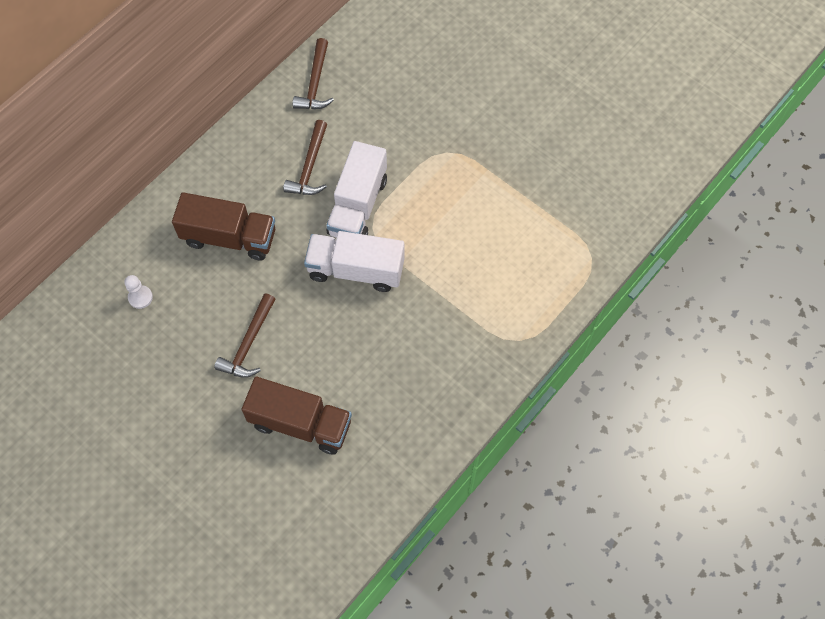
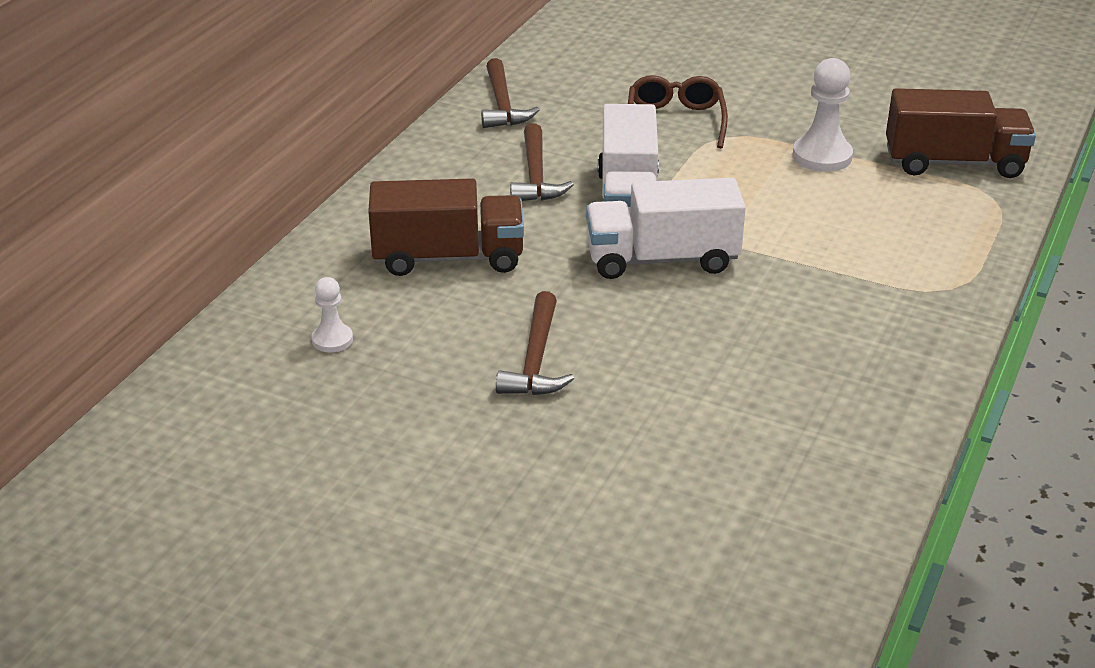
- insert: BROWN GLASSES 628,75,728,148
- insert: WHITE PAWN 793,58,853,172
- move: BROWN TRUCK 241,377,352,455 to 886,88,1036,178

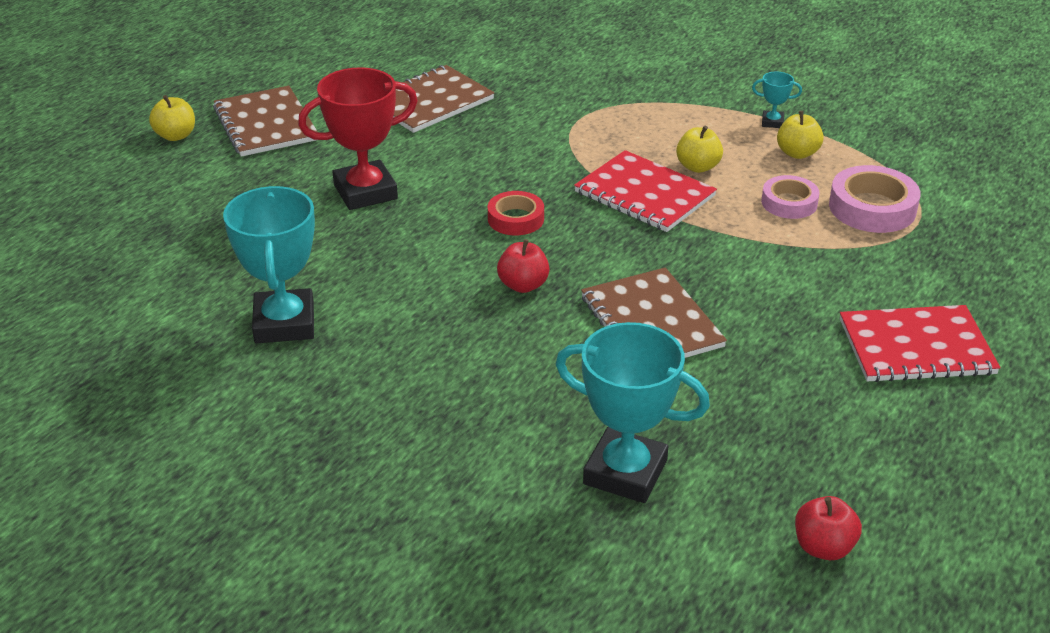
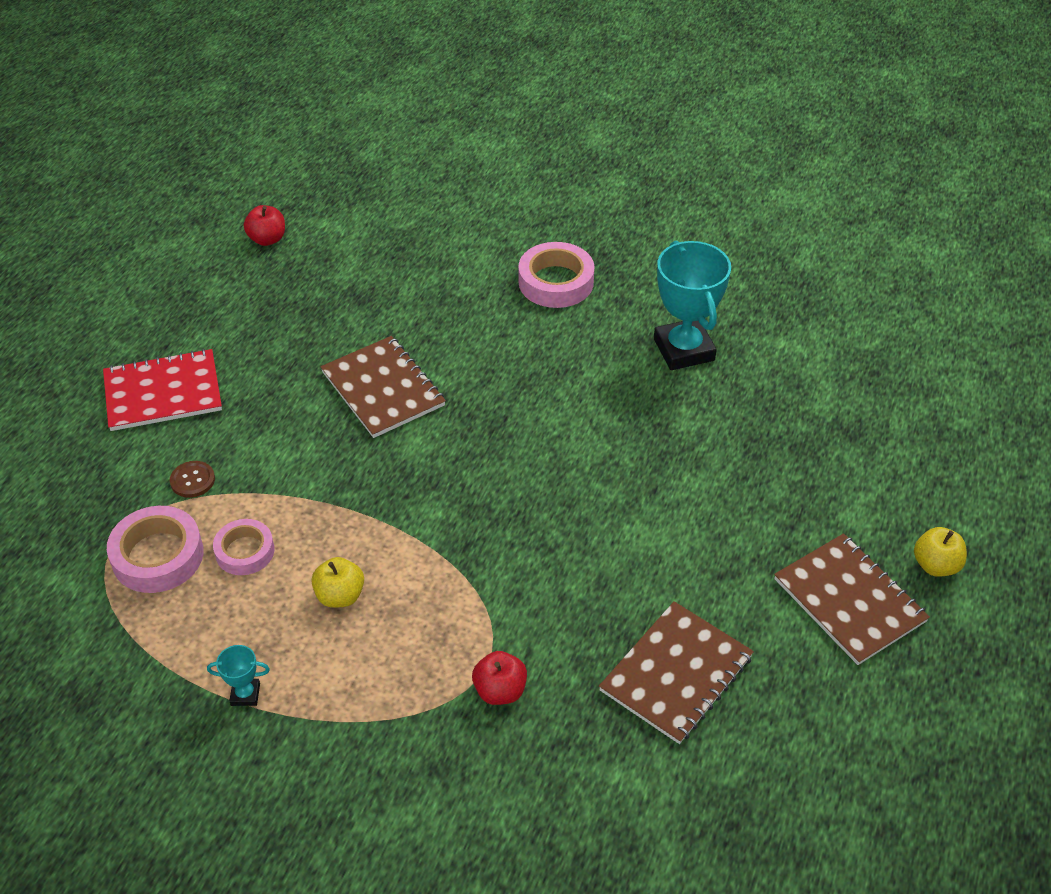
- delete: RED TROPHY 298,67,418,210
- delete: RED TAPE 488,191,544,235
- delete: TURQUOISE TROPHY 556,322,710,503
- delete: RED NOTEBOOK 574,150,717,232
- delete: YELLOW APPLE 777,111,824,159
- insert: BROWN BUTTON 170,461,215,498
- insert: PINK TAPE 518,242,594,308
- move: RED APPLE 497,239,550,293 to 472,651,527,705

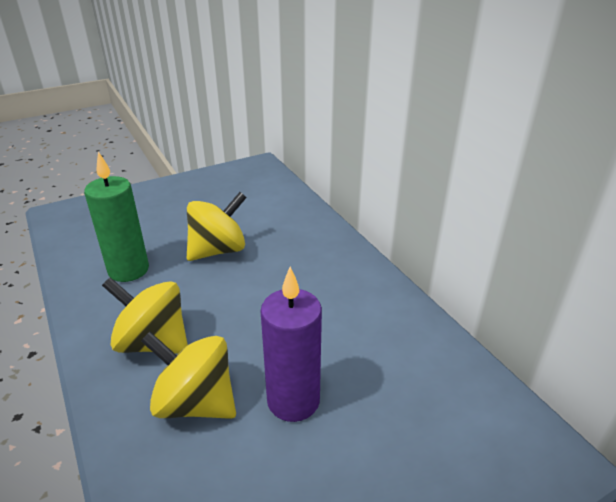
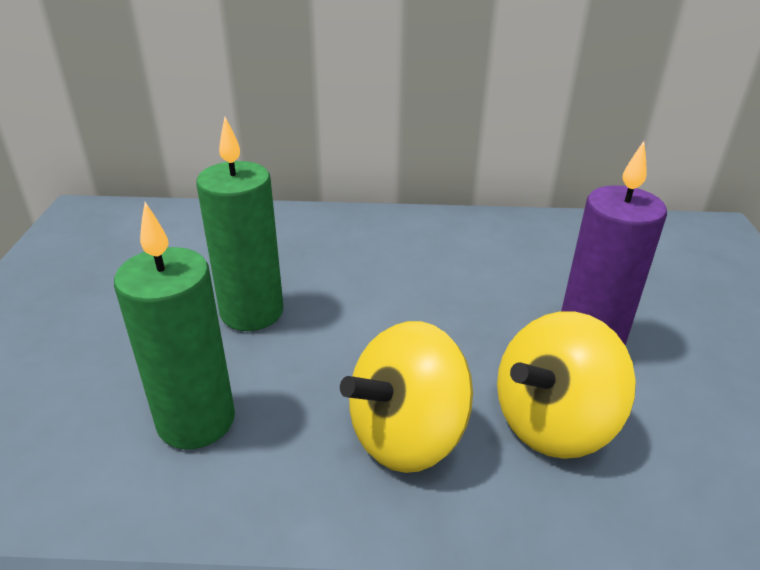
- replace: YELLOW SPINNING TOP 187,192,247,261 to GREEN CANDLE 196,117,284,331

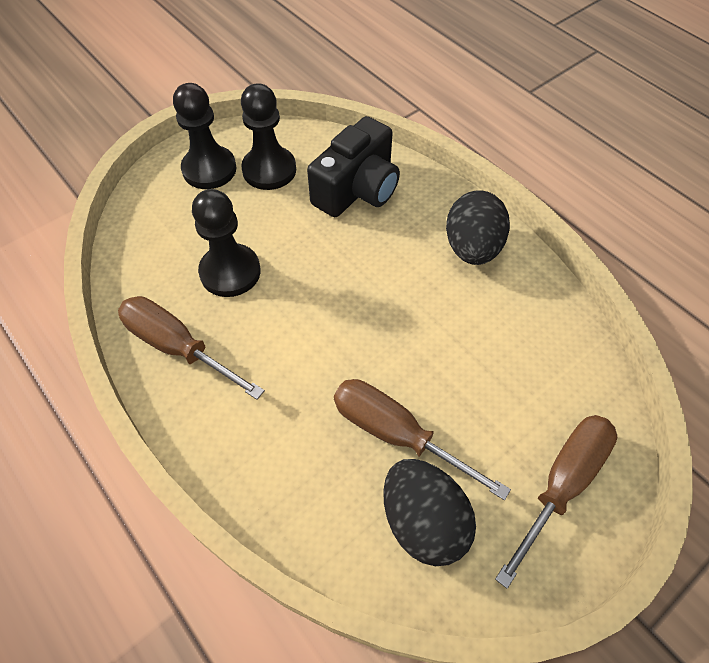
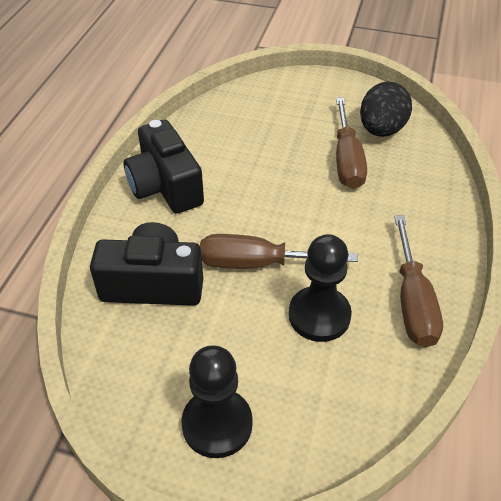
- delete: BLACK PAWN 241,83,296,190
- move: BROWN SCREWDRIVER 495,415,617,589 to 200,234,358,269
- replace: BLACK EGG 446,191,510,265 to BLACK CAMERA 124,120,204,214

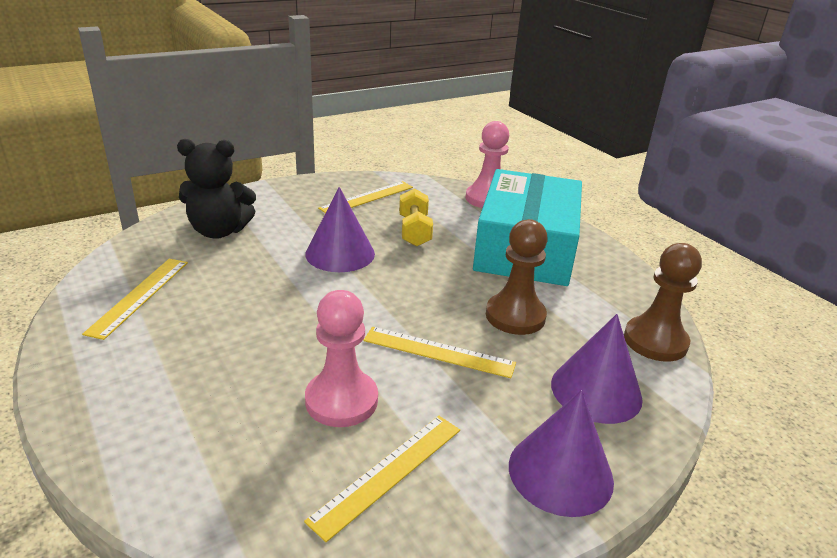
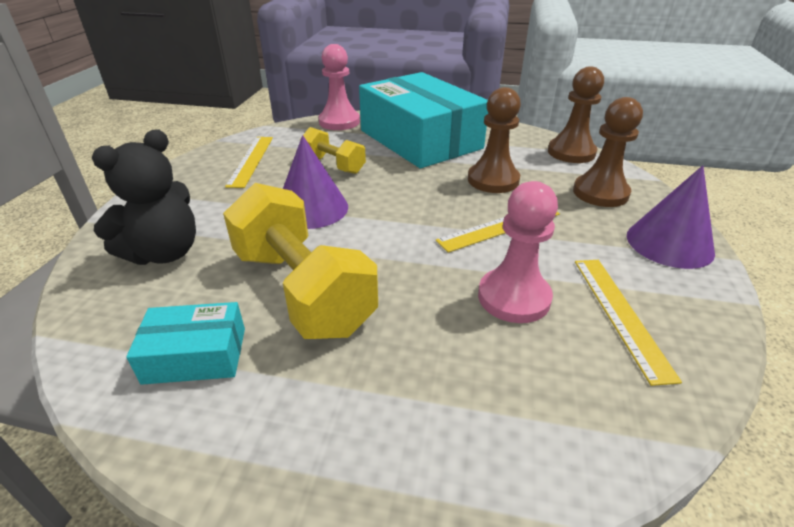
- insert: YELLOW DUMBBELL 223,183,378,339
- replace: YELLOW RULER 82,259,188,340 to TURQUOISE BOX 126,302,245,385
- replace: PURPLE CONE 551,314,643,424 to BROWN PAWN 573,97,643,207

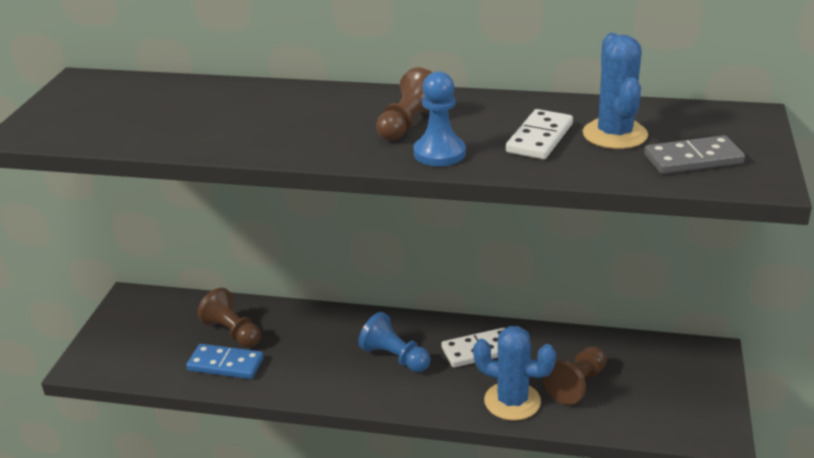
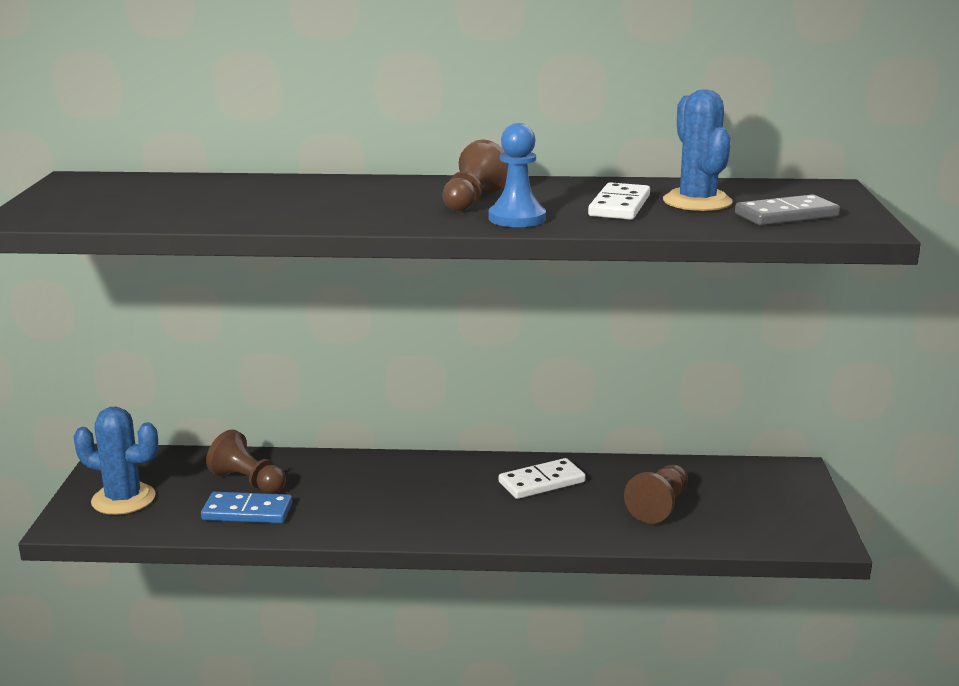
- delete: BLUE PAWN 358,312,430,372
- move: BLUE CACTUS 473,326,556,420 to 73,407,158,515

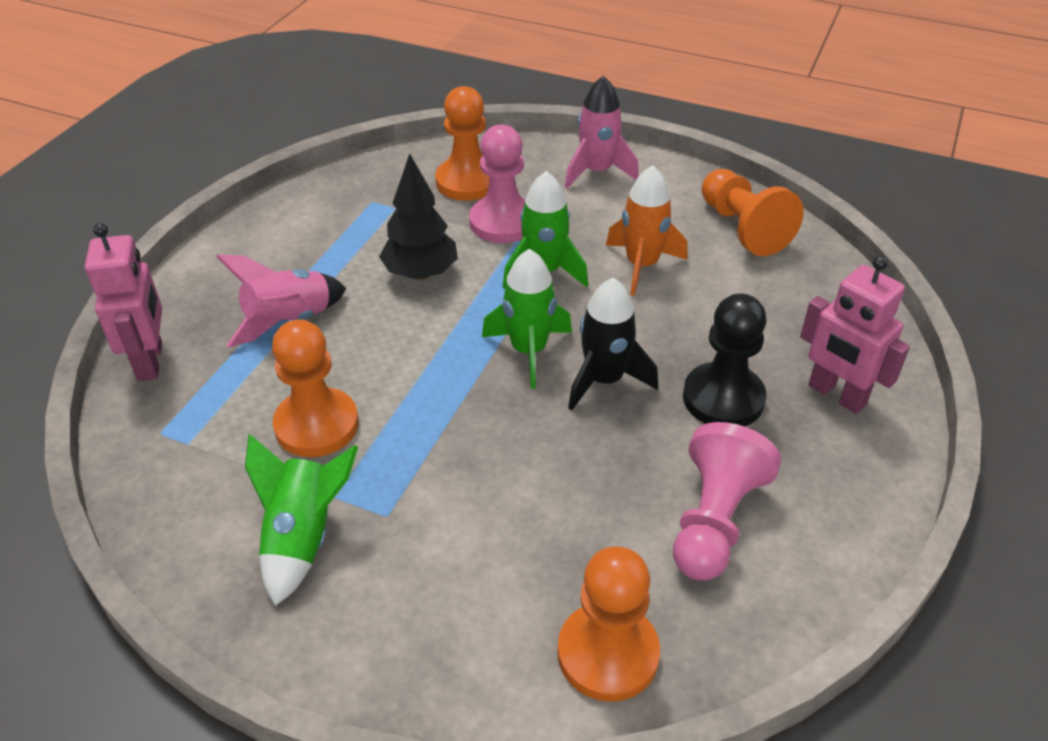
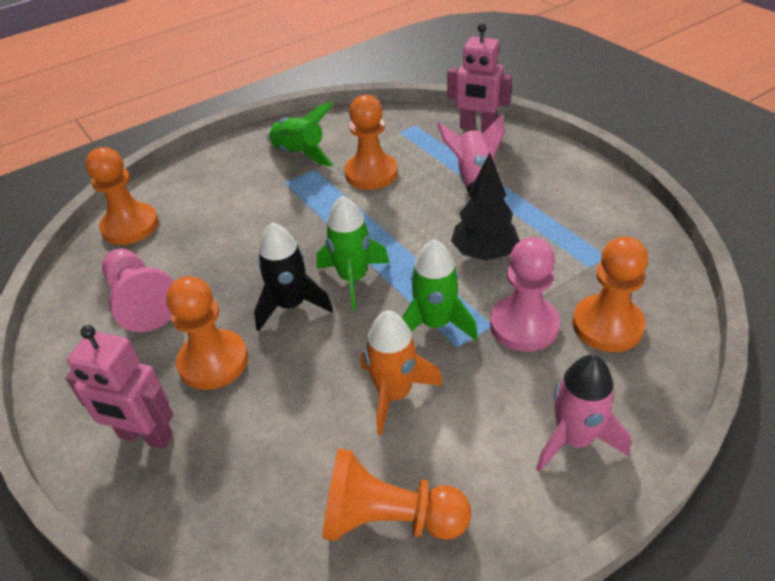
- recolor: BLACK PAWN 683,293,767,427 to ORANGE PAWN 166,276,248,390
- rotate: PINK ROBOT 800,256,910,414 = 65,325,173,449 150 degrees counterclockwise

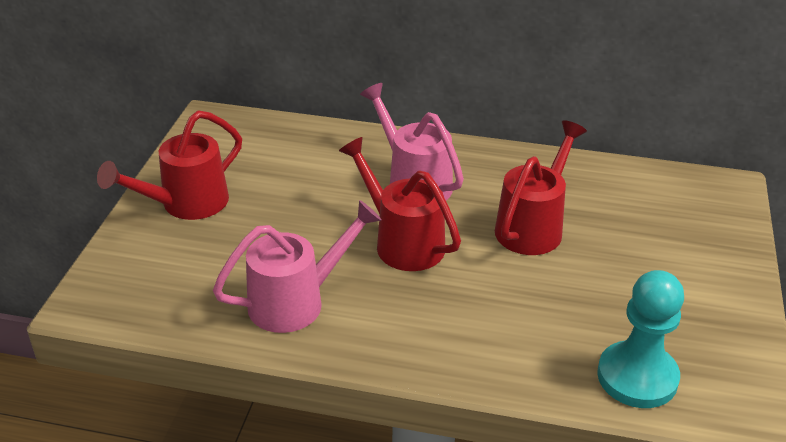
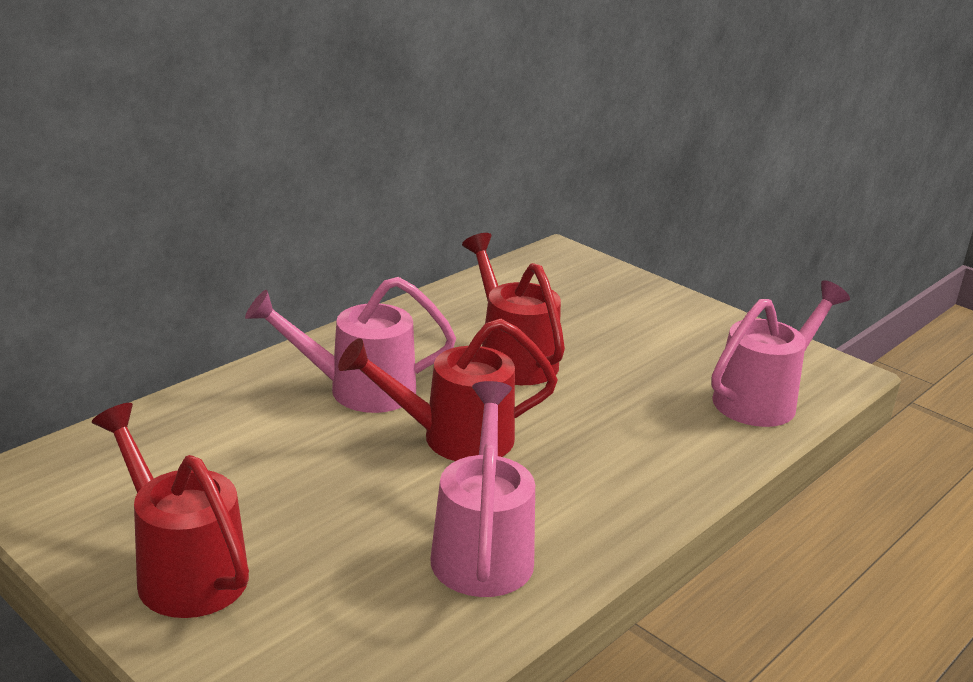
- replace: TURQUOISE PAWN 597,270,684,408 to PINK WATERING CAN 712,280,850,427
- rotate: RED WATERING CAN 97,110,242,220 = 92,403,249,618 150 degrees clockwise

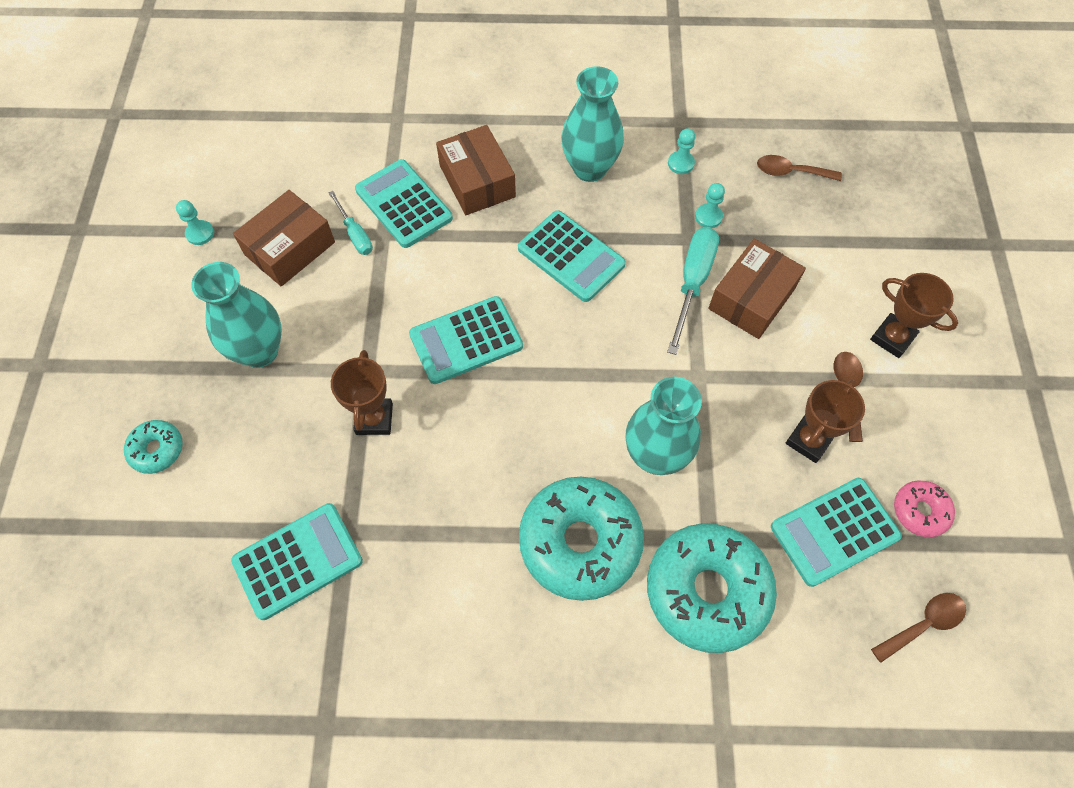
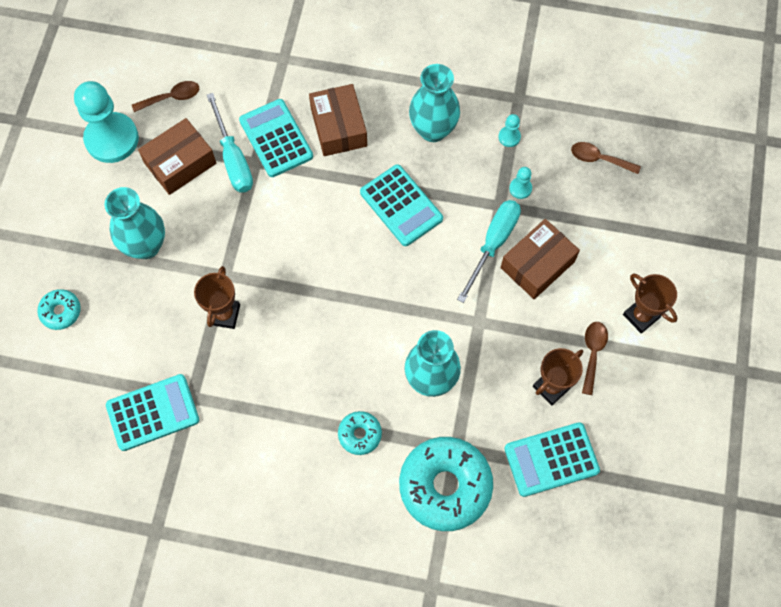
- delete: TURQUOISE CALCULATOR 409,296,523,384
- delete: PINK DONUT 894,480,955,537
- move: BROWN SPOON 871,593,966,663 to 132,81,199,112
- resize: TURQUOISE PAWN 176,200,214,245 = 74,81,139,163 x2.40
- resize: TURQUOISE SCREWDRIVER 329,191,373,255 = 207,93,253,193 x1.67
- resize: TURQUOISE DONUT 519,477,644,601 = 338,411,382,455 x0.48

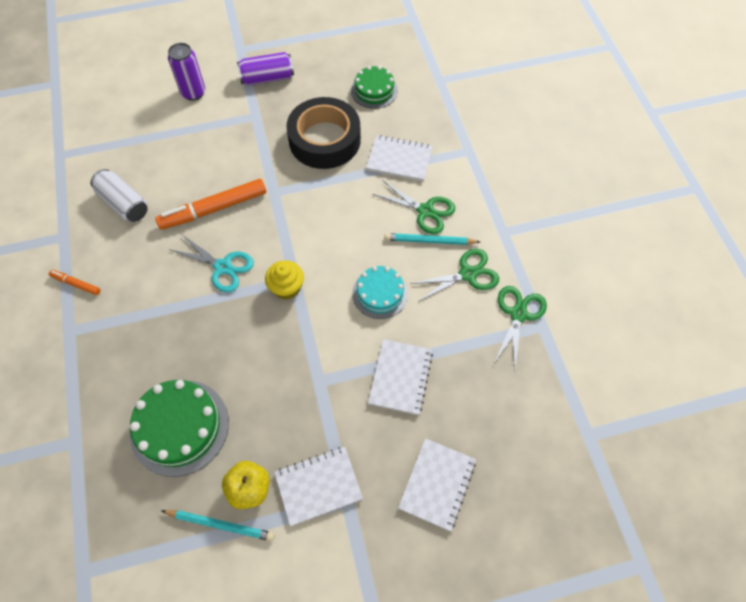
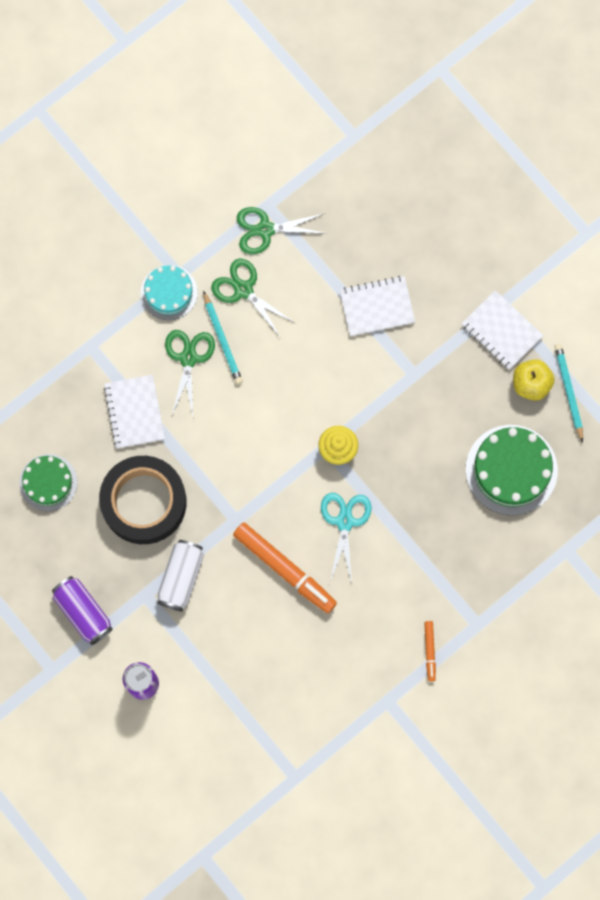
- delete: WHITE NOTEBOOK 398,438,476,531
- move: WHITE CAN 91,169,148,222 to 157,540,204,612
- move: TURQUOISE CAKE 352,266,408,319 to 141,265,198,320

